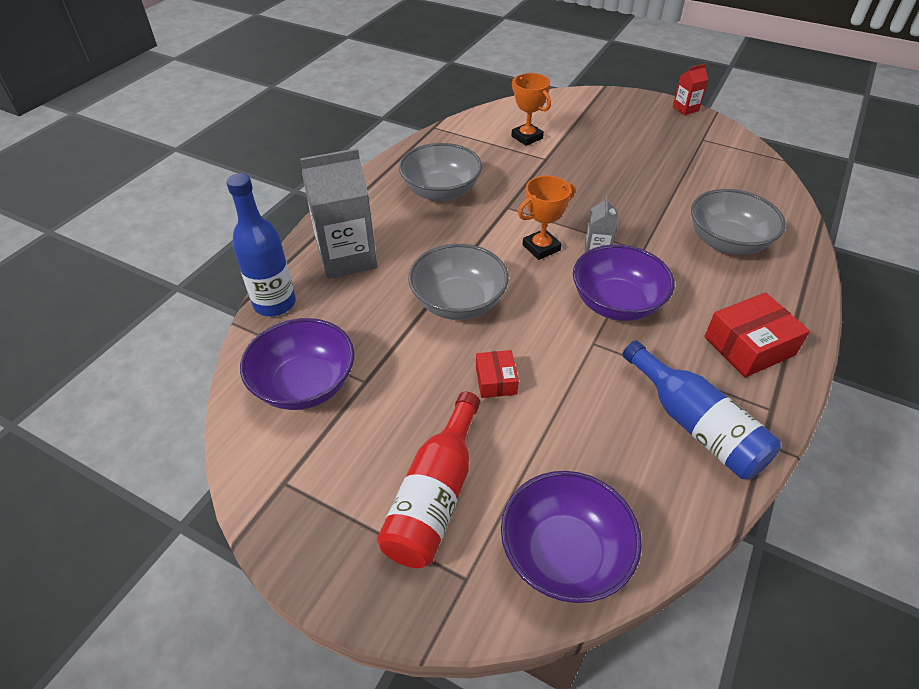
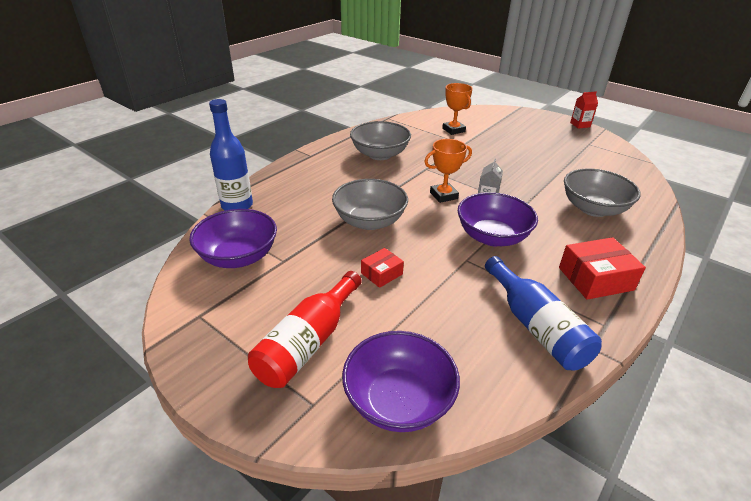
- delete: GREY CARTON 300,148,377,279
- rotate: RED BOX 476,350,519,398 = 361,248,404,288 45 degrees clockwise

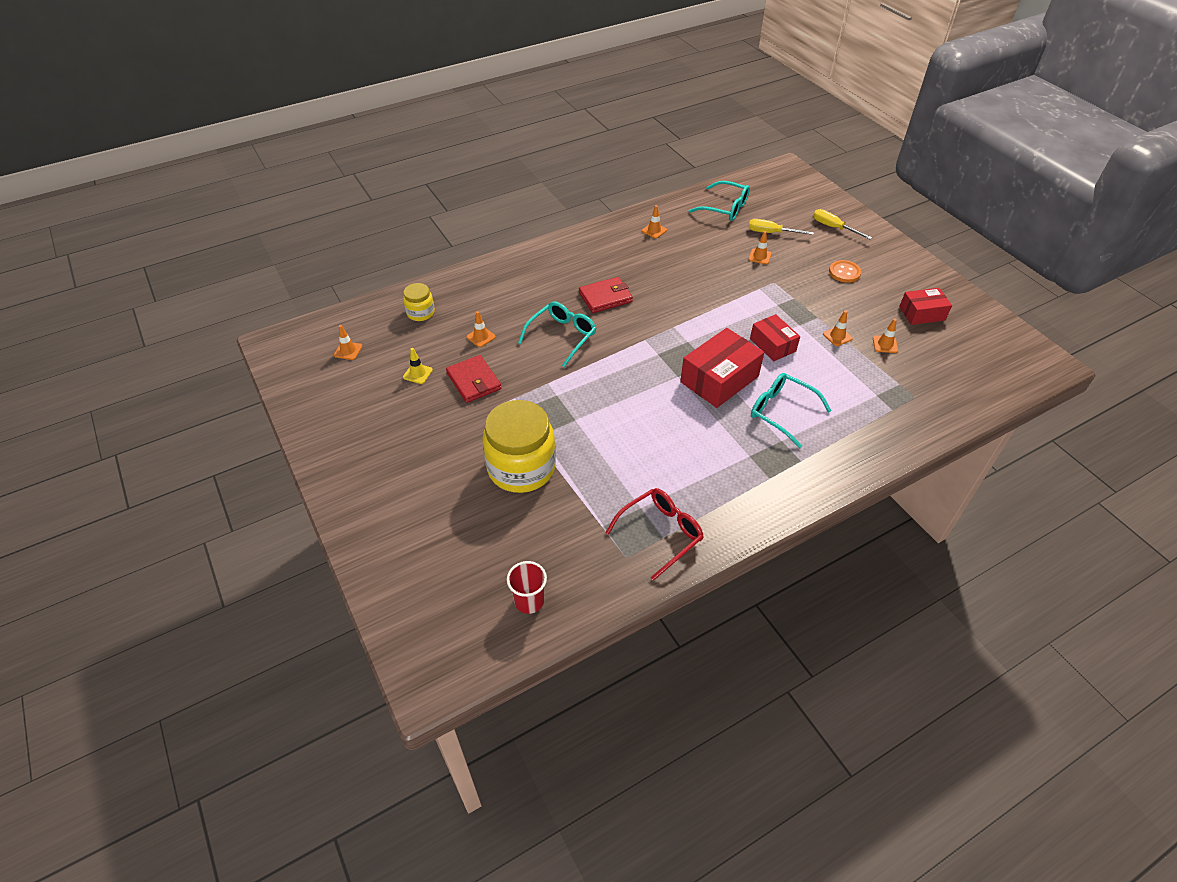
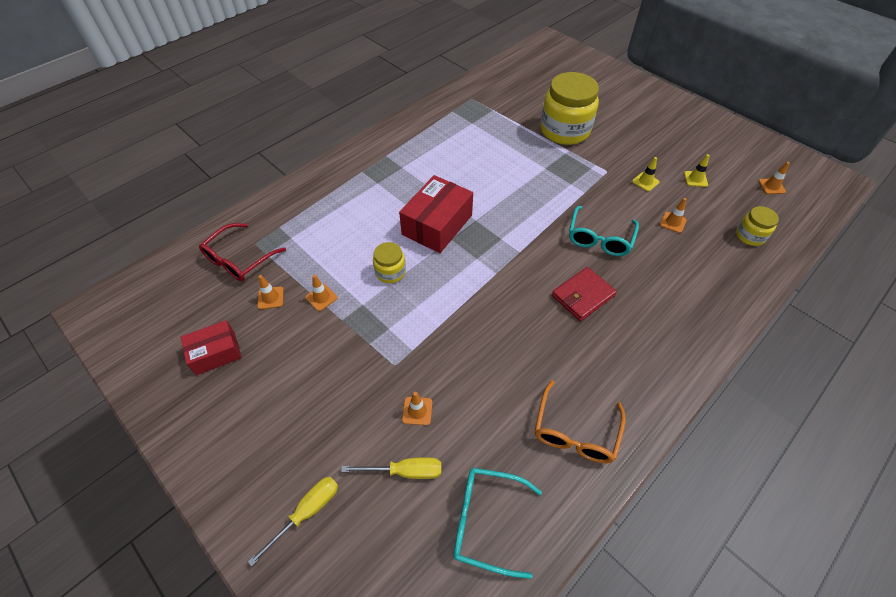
- delete: RED CUP 507,561,547,614
- delete: TURQUOISE GLASSES 751,373,832,448
- delete: ORANGE BUTTON 829,260,861,283
- move: RED GLASSES 606,488,704,581 to 199,223,286,281
- replace: RED WALLET 446,355,501,403 to YELLOW TRAFFIC CONE 632,157,660,191
- replace: ORANGE TRAFFIC CONE 642,205,667,238 to ORANGE GLASSES 535,380,626,464
- replace: RED BOX 750,314,800,361 to YELLOW JAR 373,242,406,283
- rotate: YELLOW SCREWDRIVER 813,209,872,239 = 248,477,338,567 75 degrees counterclockwise

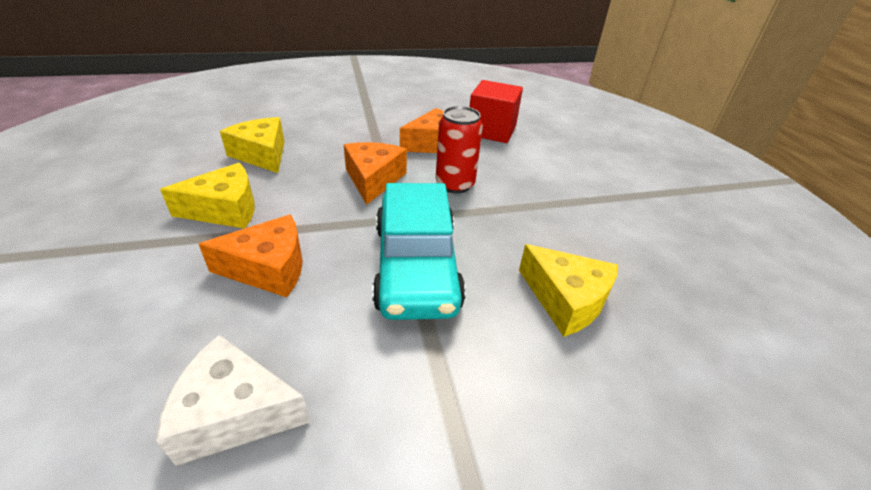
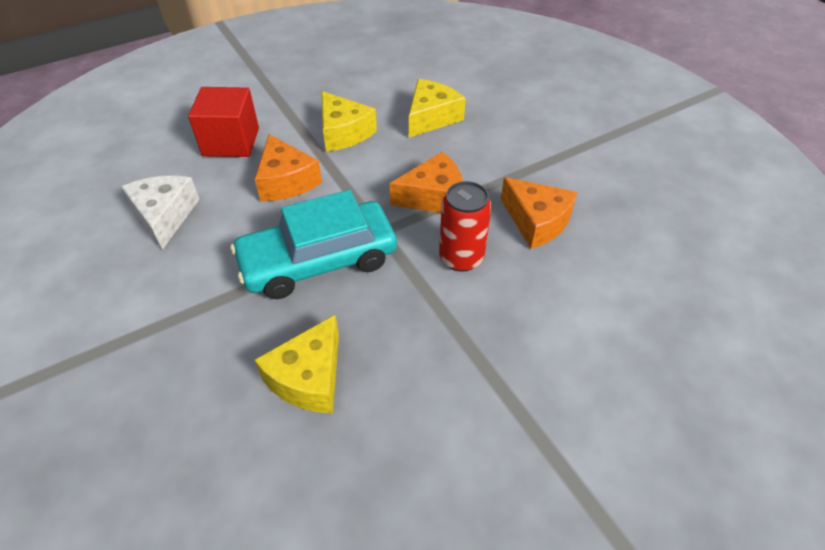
- move: RED CUBE 470,80,523,143 to 188,87,259,157

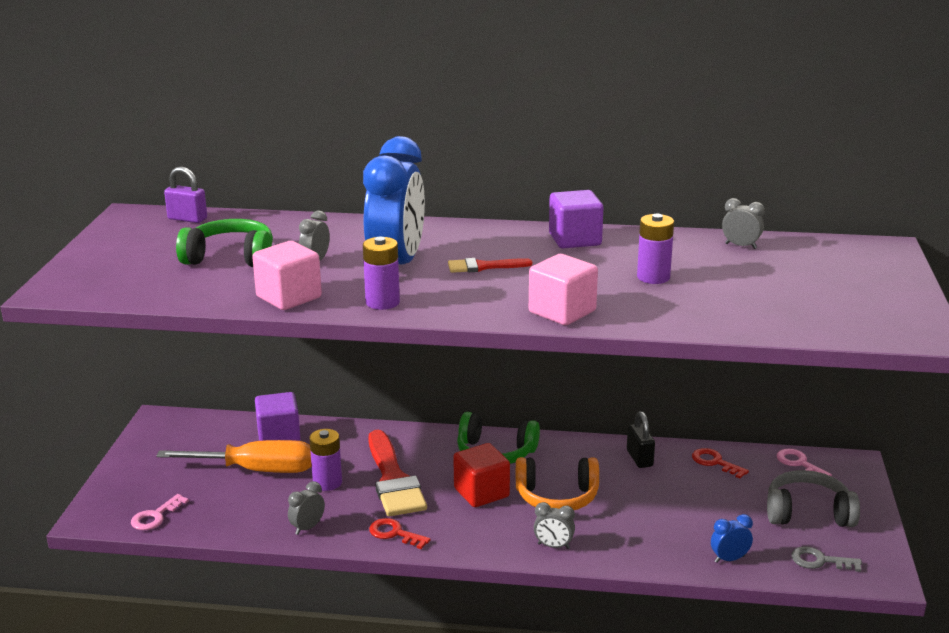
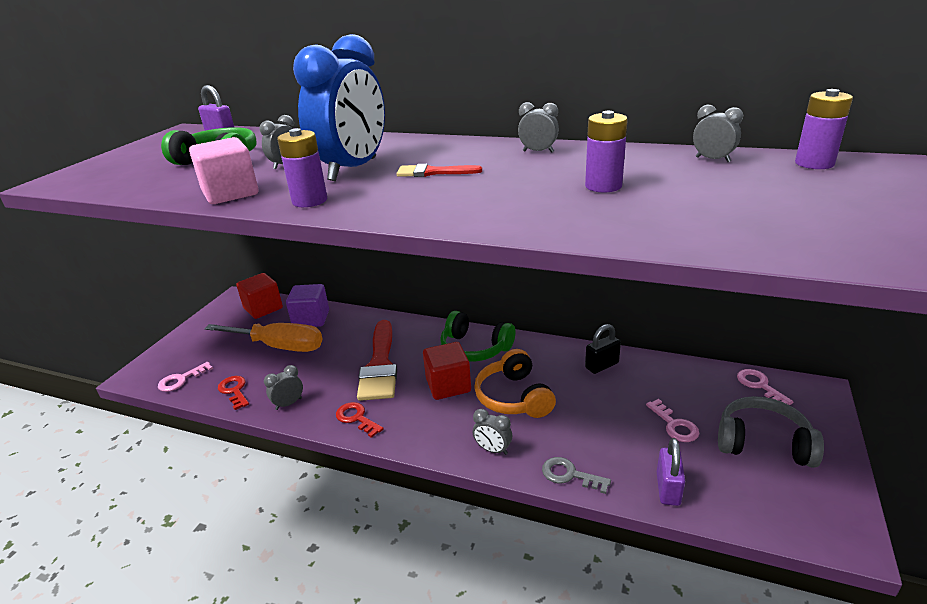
- delete: PINK CUBE 529,254,598,325
- insert: RED CUBE 236,273,283,319
- insert: PINK KEY 646,399,699,442
- move: PURPLE BATTERY 309,429,342,491 to 795,89,853,169
- move: RED KEY 692,448,749,478 to 218,376,249,410
- move: GREY KEY 791,546,862,572 to 542,457,611,494
- replace: PURPLE CUBE 549,190,603,248 to GREY CLOCK 518,102,559,153
- replace: BLUE CLOCK 711,514,753,563 to PURPLE PADLOCK 657,438,685,506
- rotate: ORANGE HEADPHONES 516,457,599,510 = 474,349,556,418 60 degrees clockwise
- rotate: BLACK PADLOCK 627,411,655,468 = 585,324,621,374 60 degrees clockwise

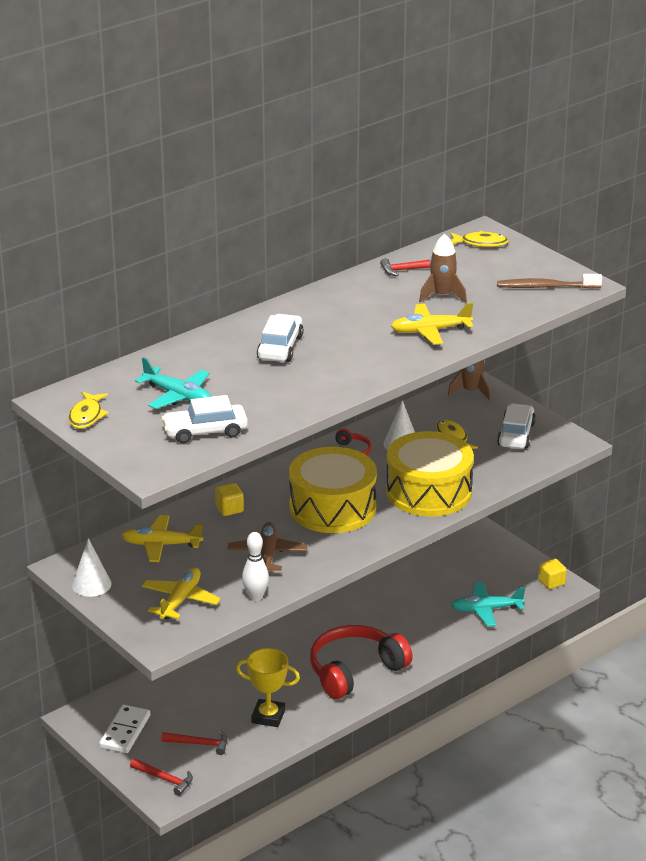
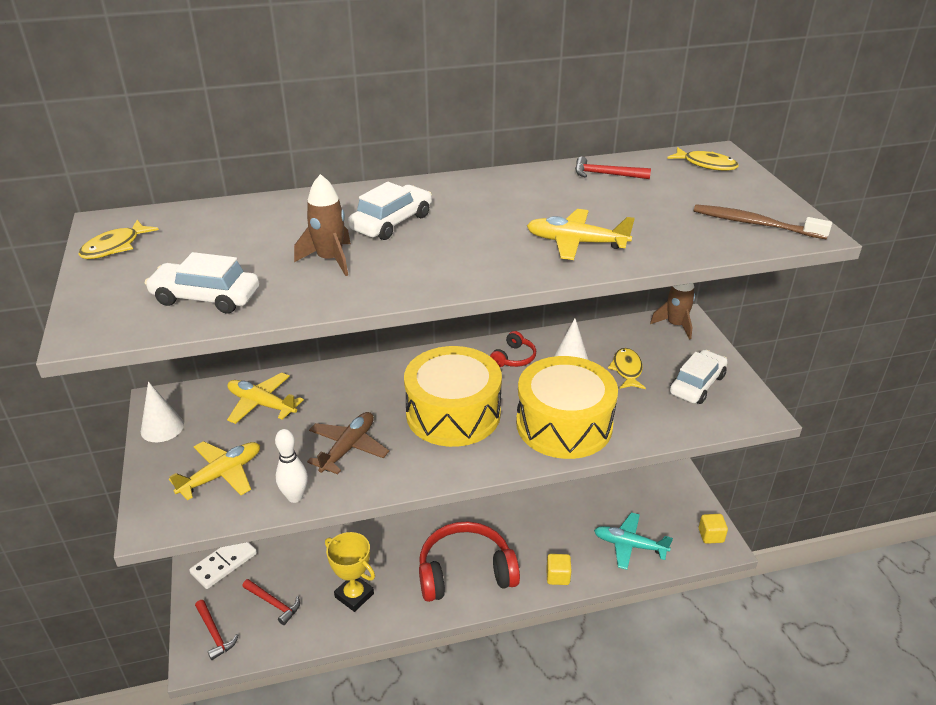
- delete: TURQUOISE PLANE 135,357,211,409
- move: YELLOW CUBE 215,483,244,516 to 546,554,572,585
- move: BROWN ROCKET 419,234,467,303 to 294,174,351,276

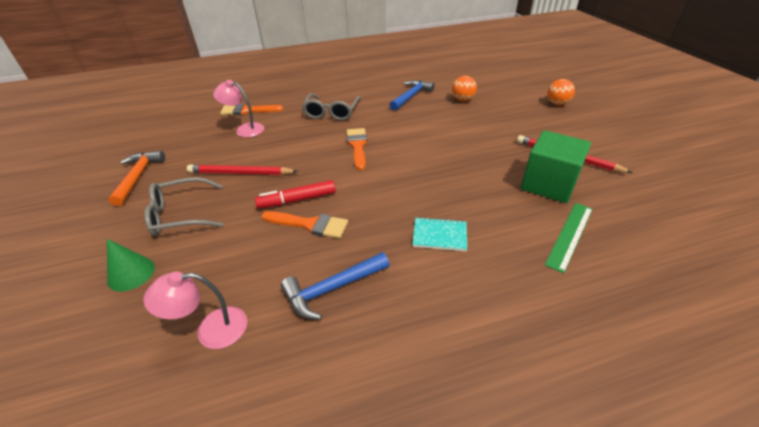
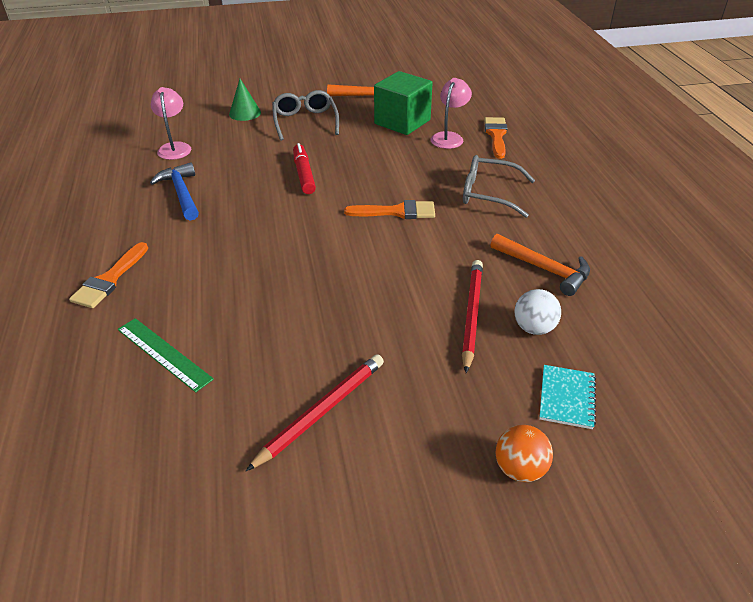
- move: RED PENCIL 187,164,298,175 to 462,260,483,373
- move: ORANGE BRUSH 262,211,348,239 to 69,242,148,308
- move: TURQUOISE NOTEBOOK 413,217,467,251 to 539,365,596,429
- move: GREEN CUBE 521,130,591,203 to 374,71,432,135
- recolor: BLUE HAMMER 389,80,435,111 to ORANGE HAMMER 490,234,590,296
- recolor: ORANGE BALL 452,76,477,101 to WHITE BALL 514,289,561,335

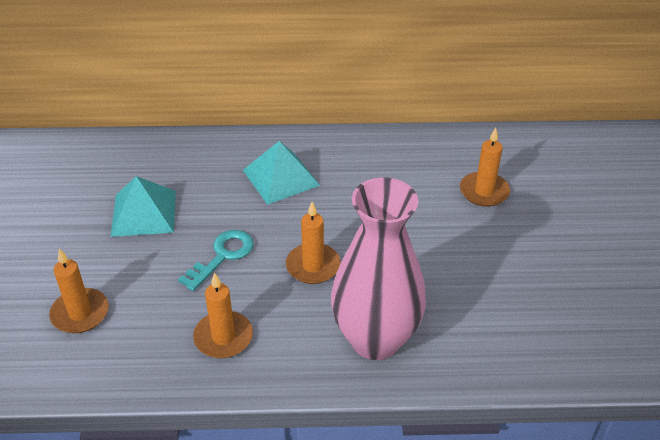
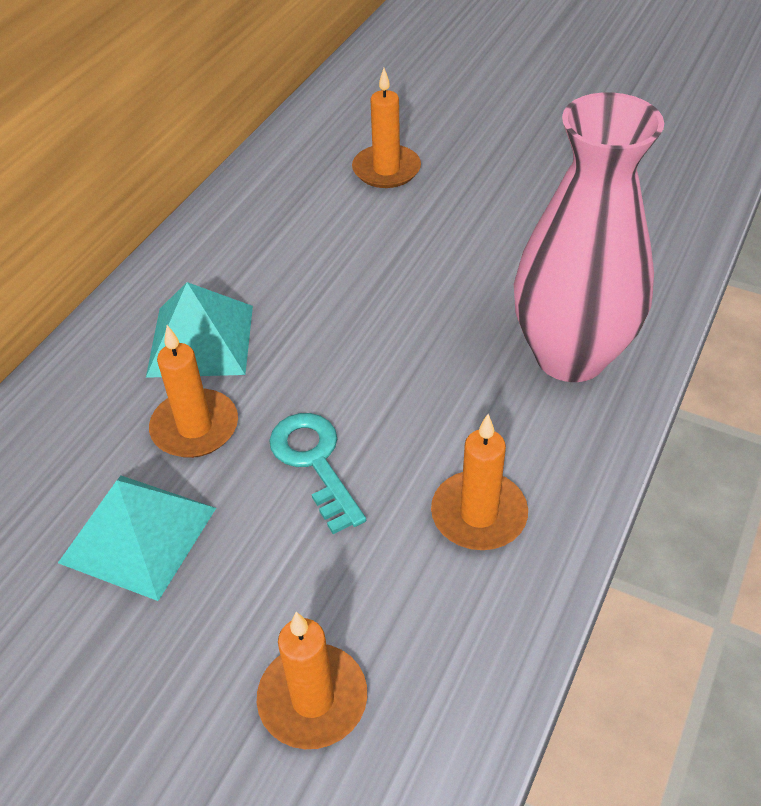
- move: ORANGE CANDLE 286,202,341,284 to 149,325,238,458

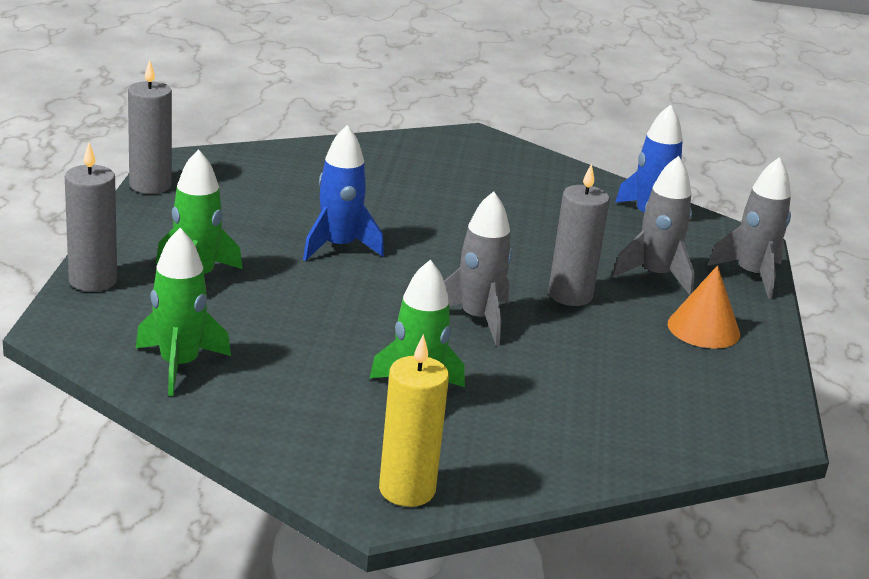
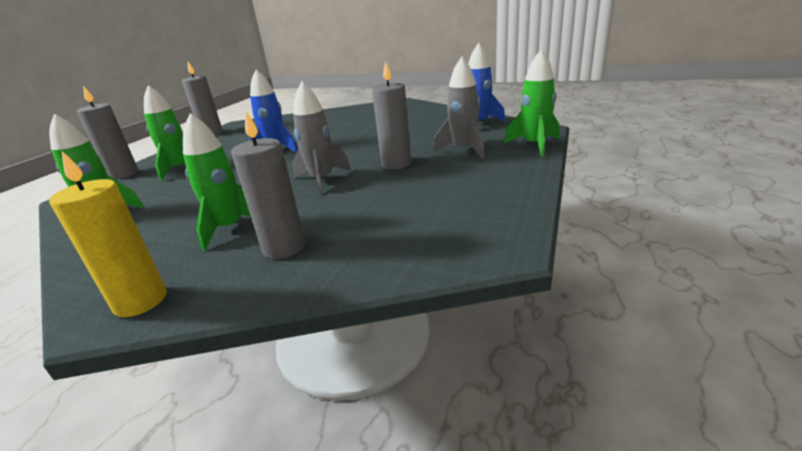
- delete: ORANGE CONE 668,265,740,349
- insert: GREY CANDLE 231,111,305,259
- recolor: GREY ROCKET 707,157,791,299 to GREEN ROCKET 504,49,559,157

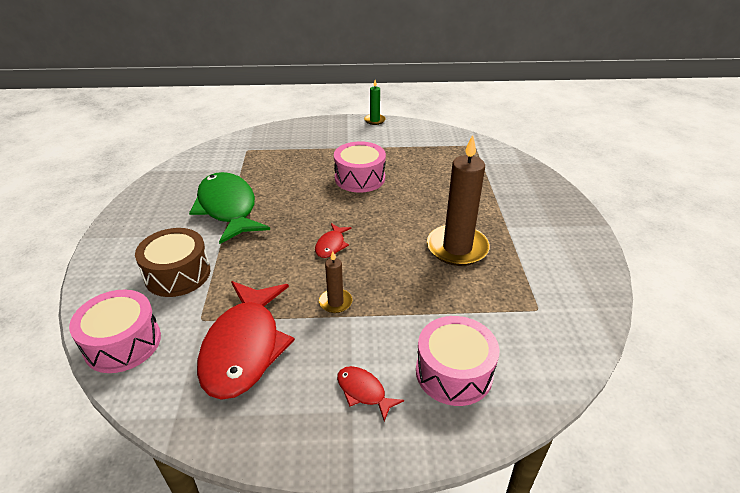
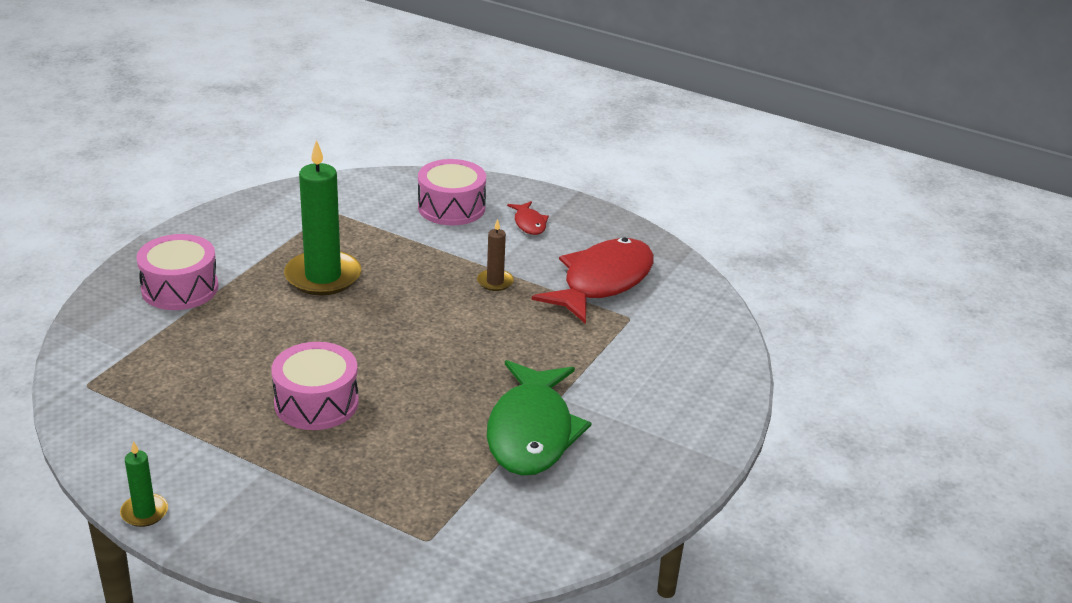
- delete: BROWN DRUM 135,228,210,297
- delete: RED FISH 315,223,352,258
- move: PINK DRUM 69,290,161,373 to 136,234,219,310
- recolor: BROWN CANDLE 427,135,490,266 to GREEN CANDLE 284,140,361,295

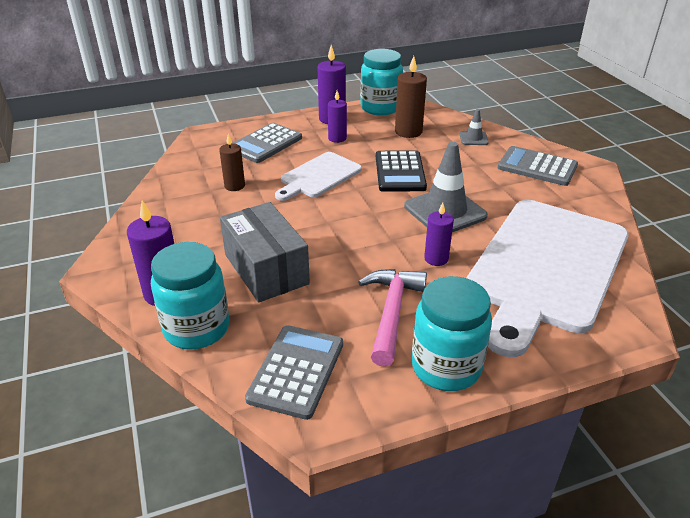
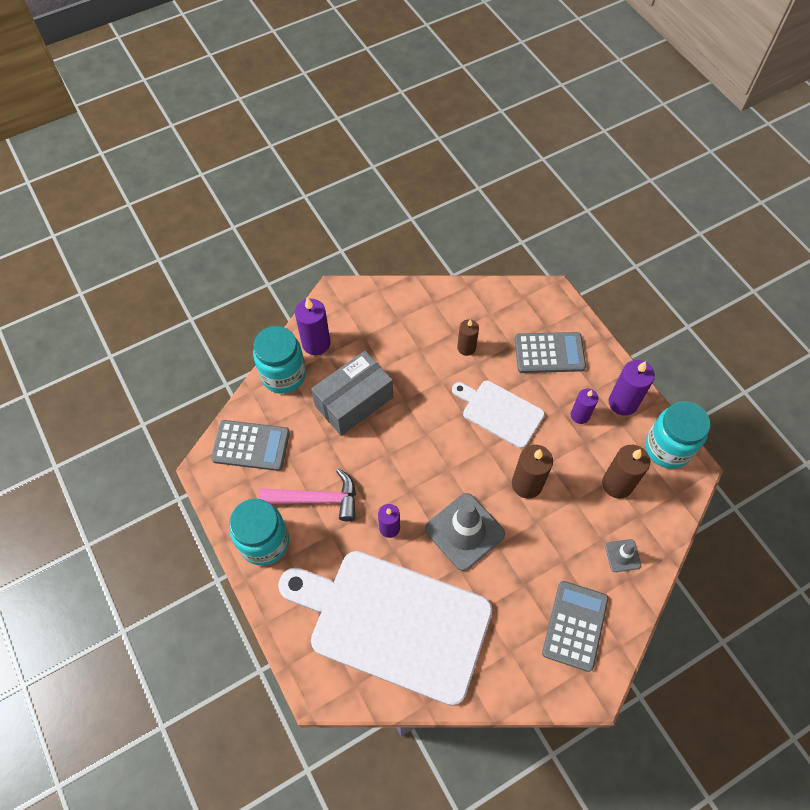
- replace: BLACK CALCULATOR 376,150,427,192 to BROWN CANDLE 512,445,553,499
- rotate: GREY CALCULATOR 233,123,302,163 = 515,332,586,373 150 degrees clockwise

